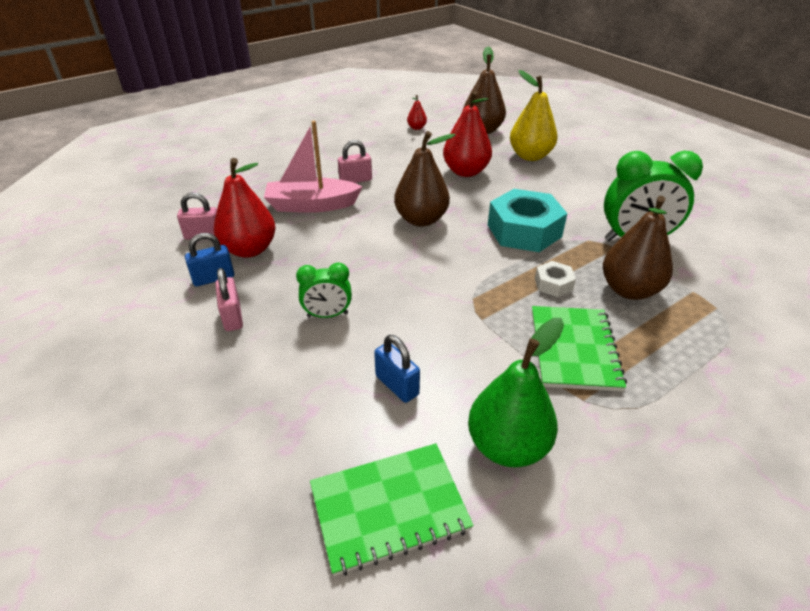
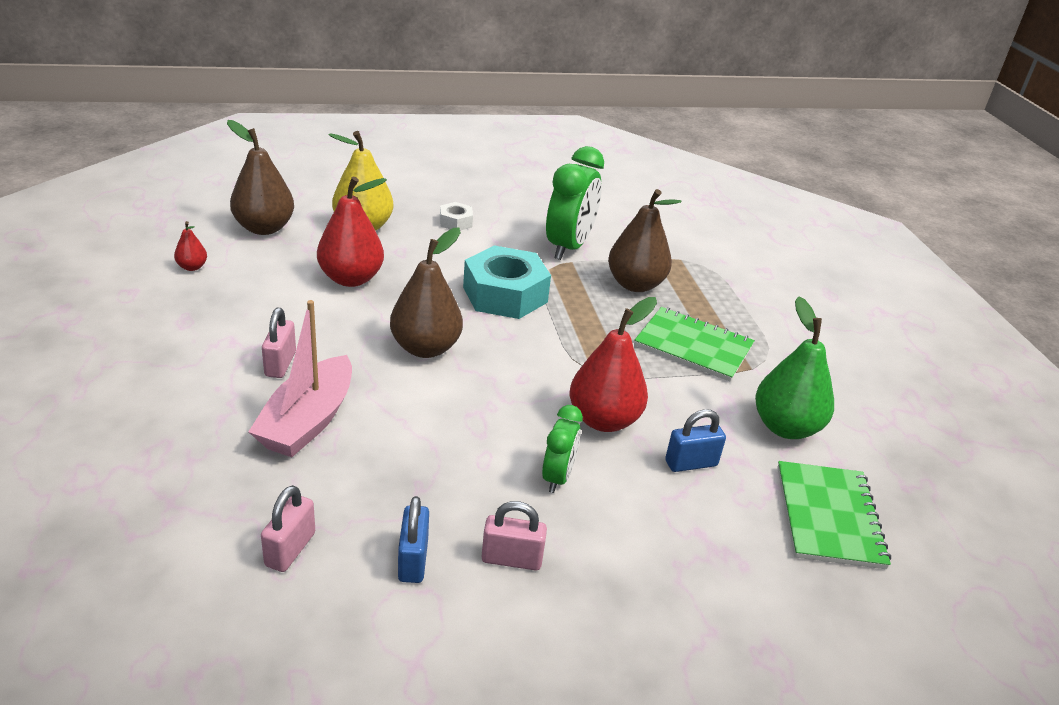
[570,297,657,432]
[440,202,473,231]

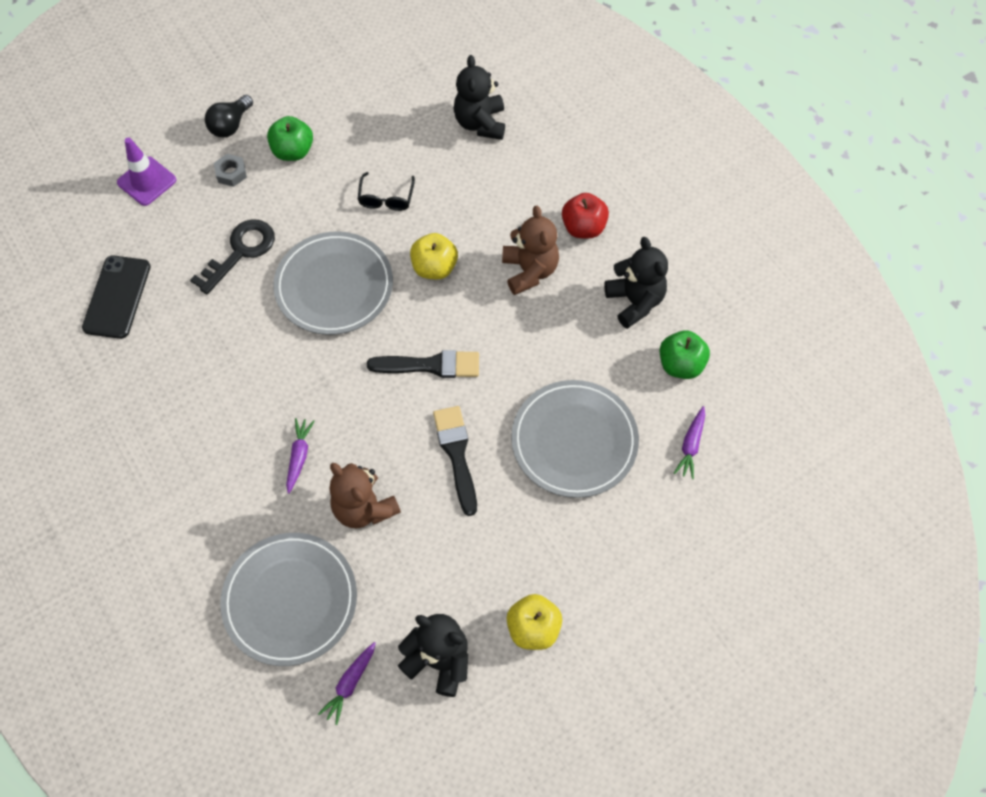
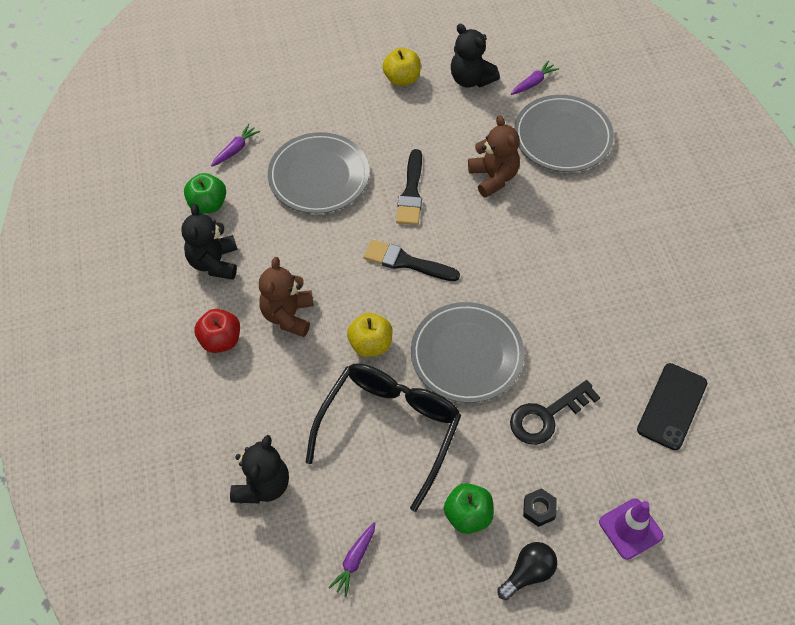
[523,488,557,527]
[328,522,375,597]
[306,364,461,512]

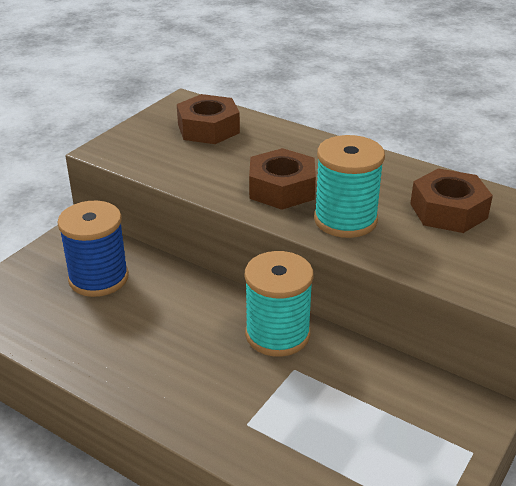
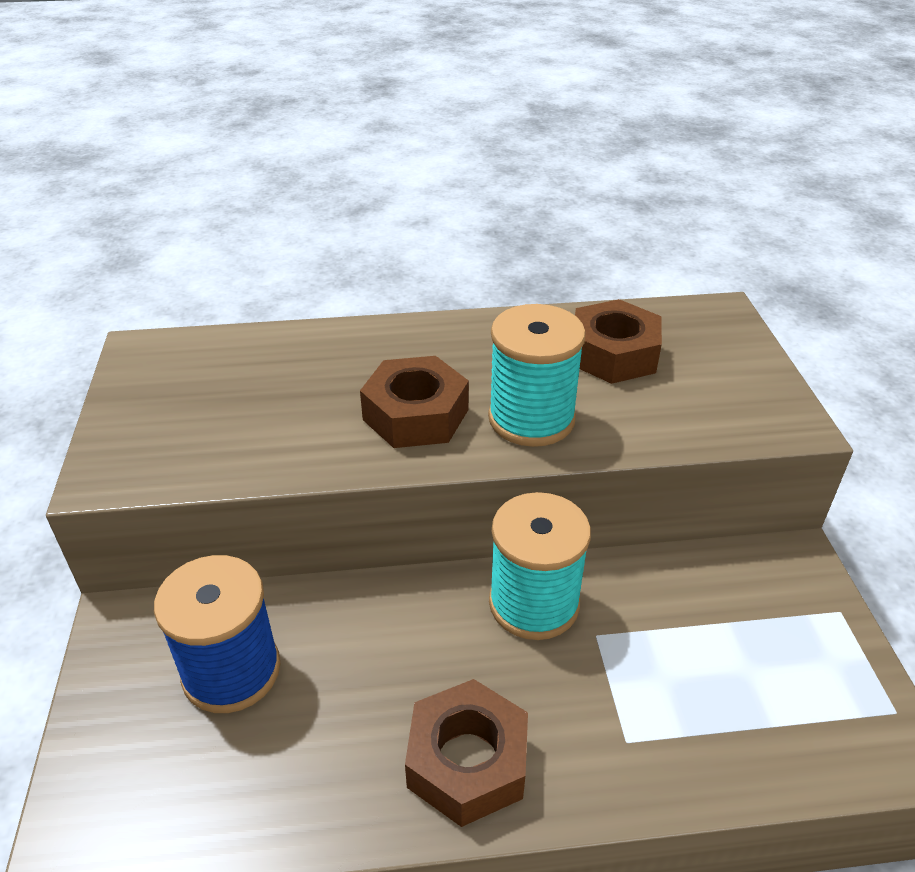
[405,679,528,827]

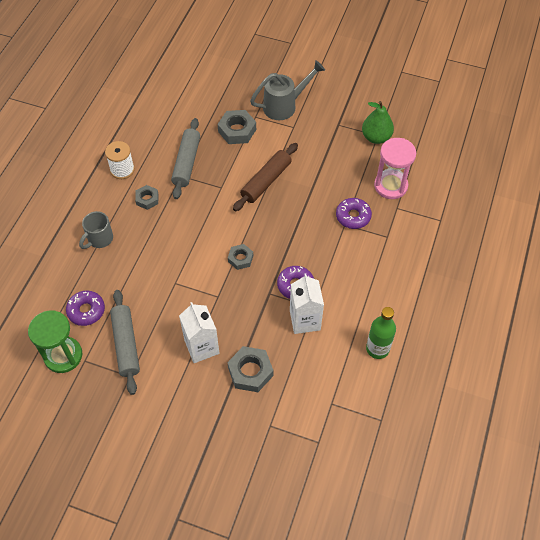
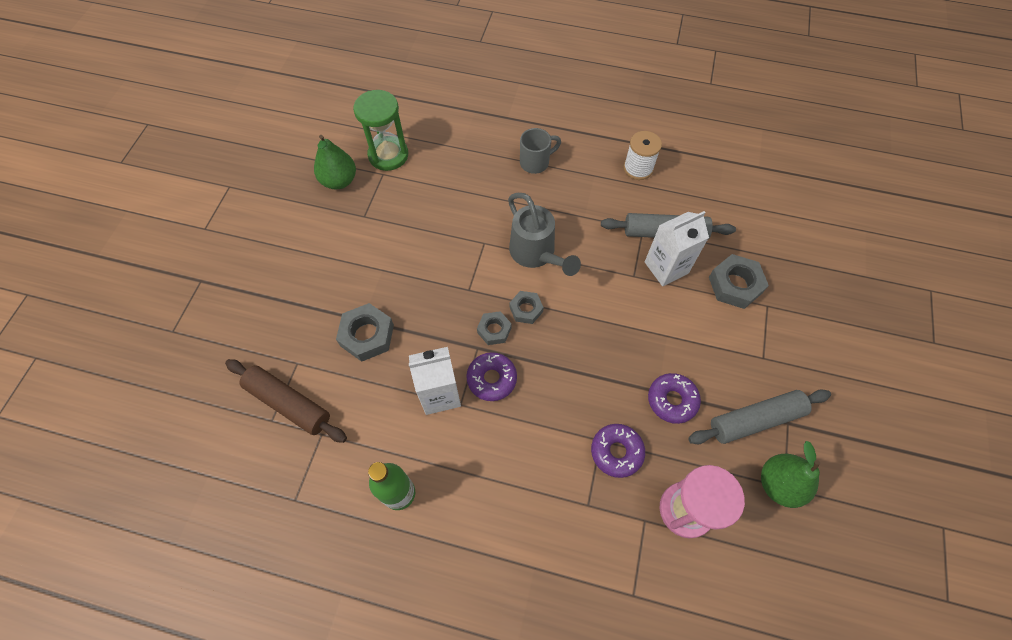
[648,373,701,424]
[520,128,561,174]
[688,389,831,444]
[477,311,512,345]
[645,211,709,286]
[225,359,347,443]
[508,193,581,276]
[314,135,356,189]

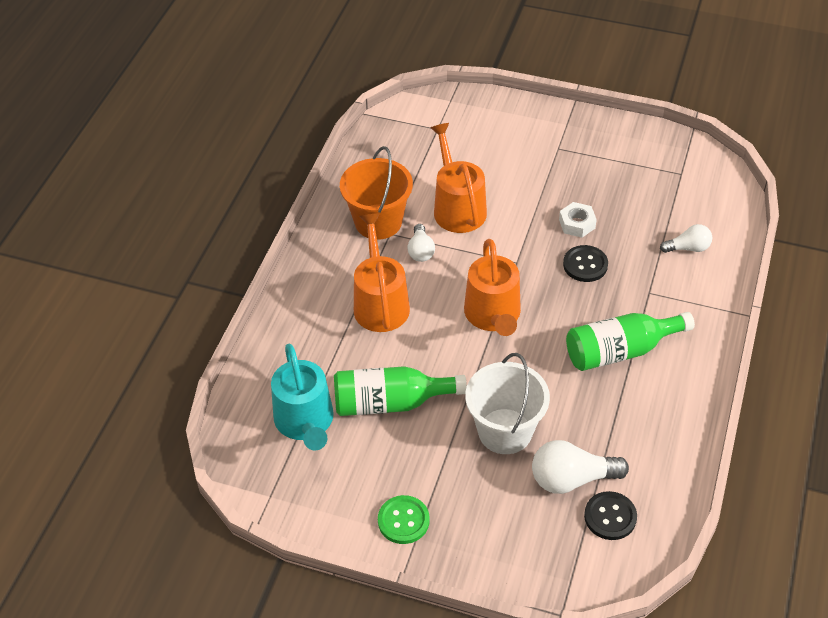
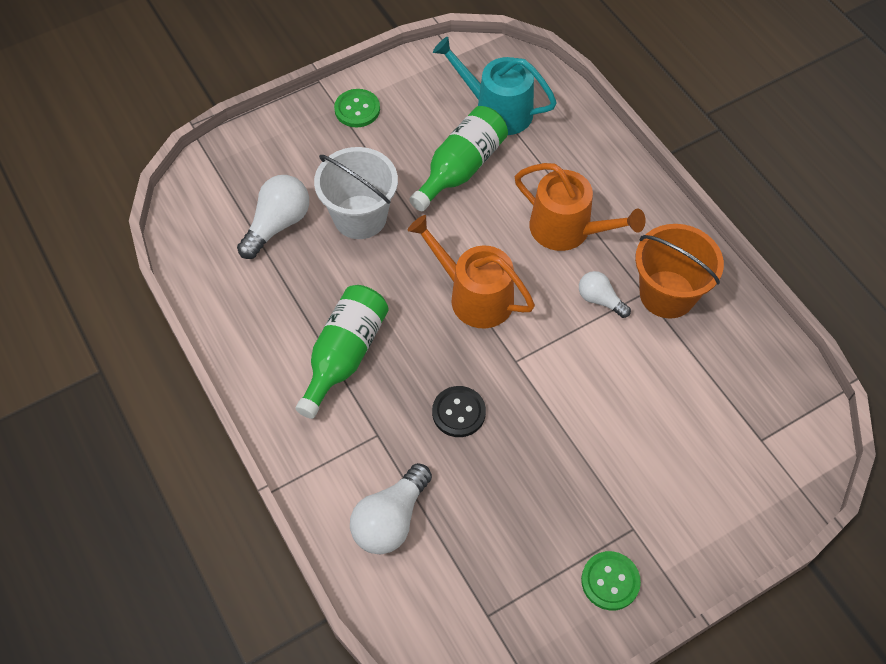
[430,123,487,233] (first image)
[559,202,597,238] (first image)
[584,491,637,540] (first image)
[350,463,432,554]
[581,551,641,610]

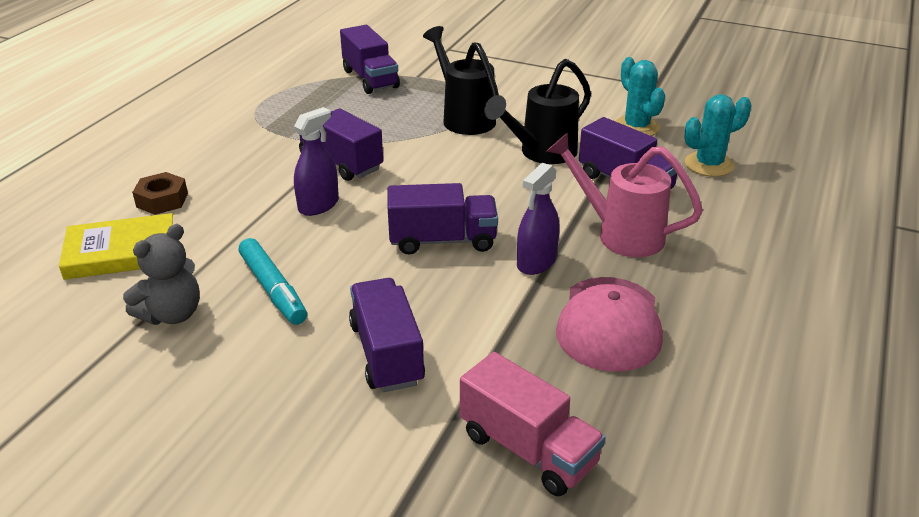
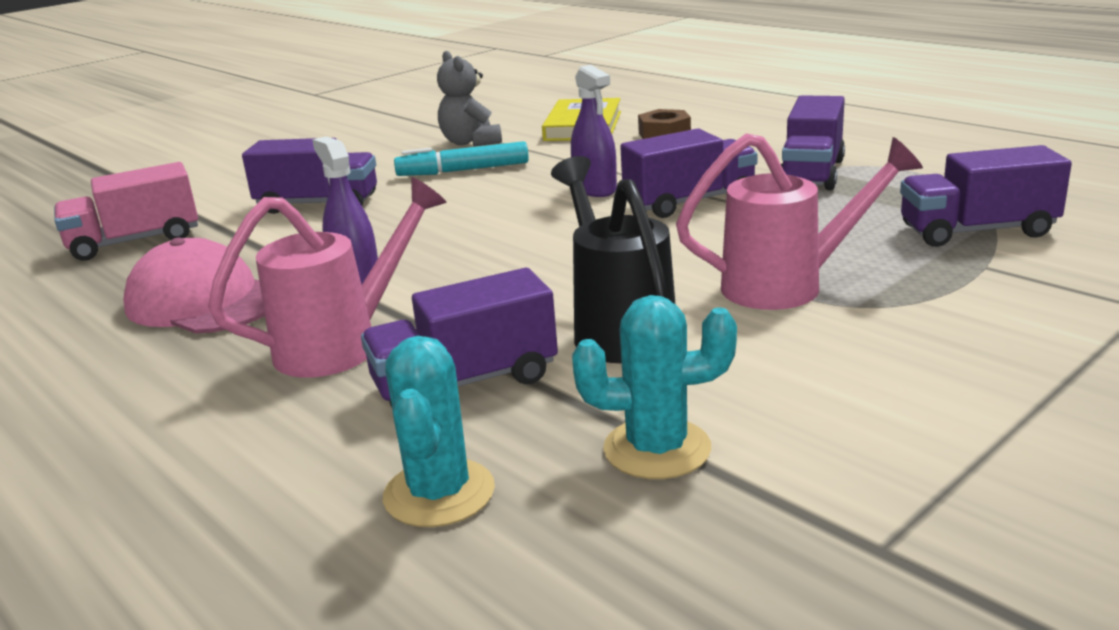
[781,95,845,190]
[676,133,923,310]

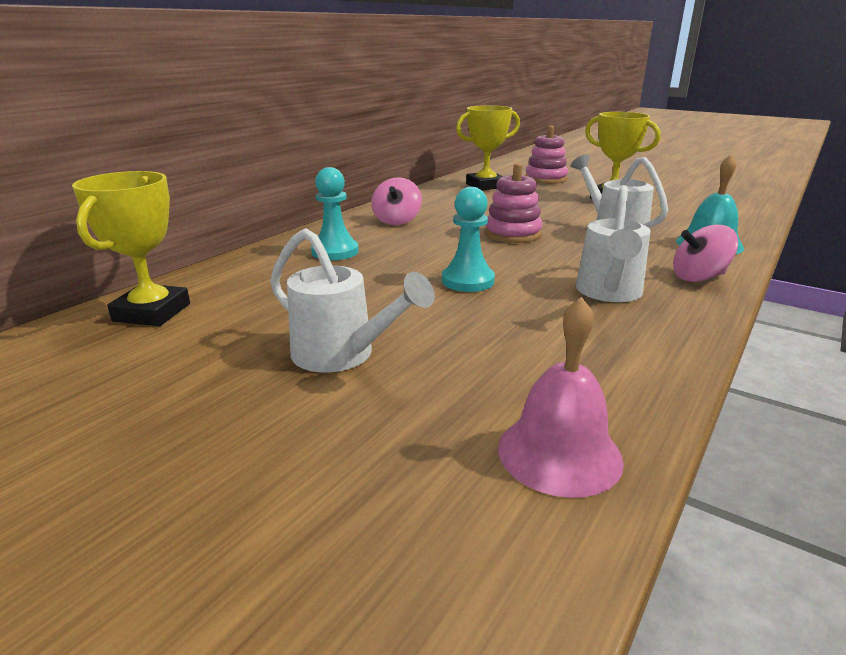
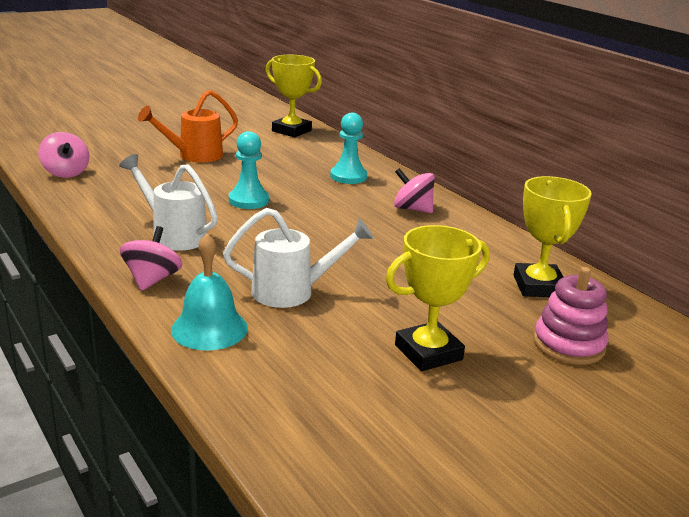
[138,90,238,163]
[485,163,543,243] (first image)
[38,132,89,178]

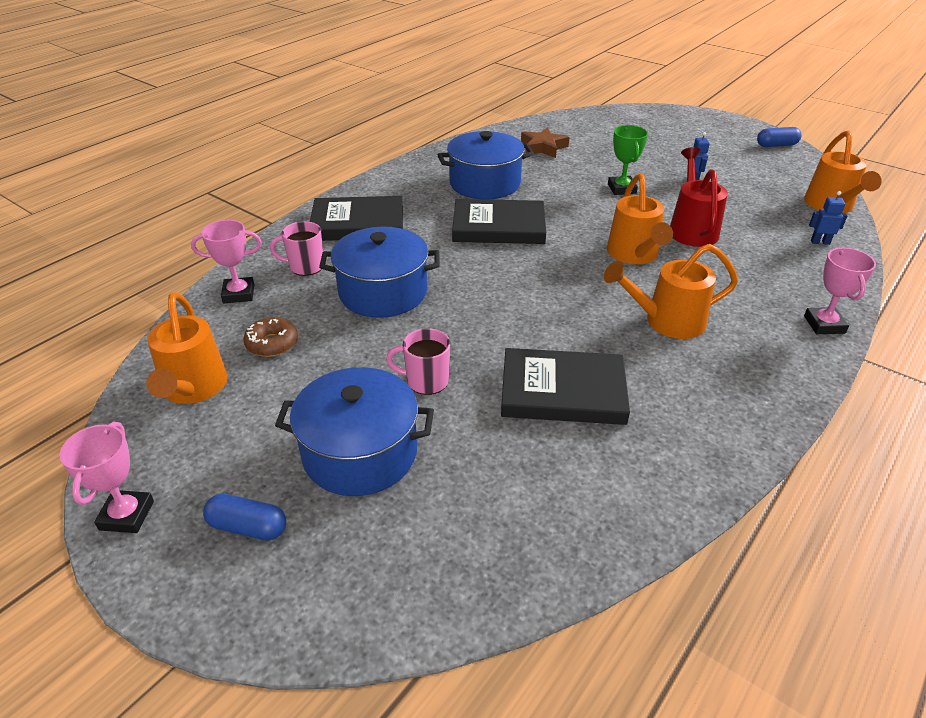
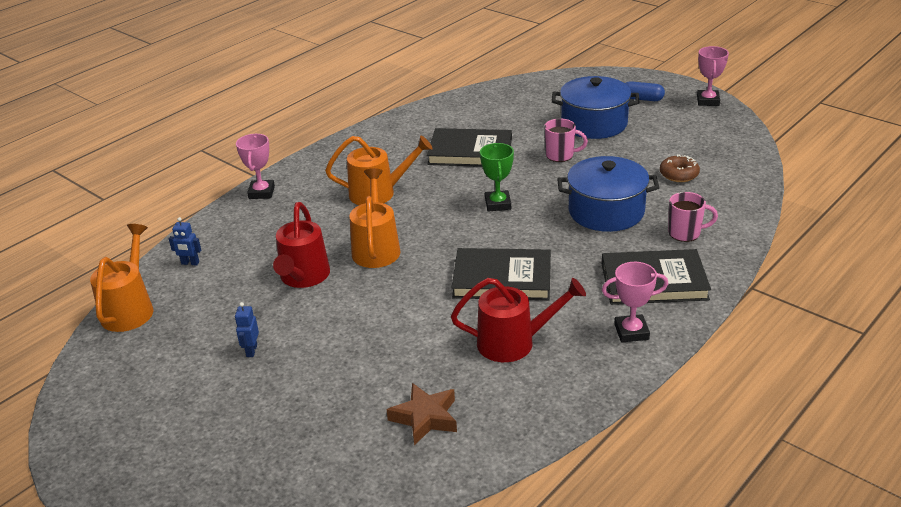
[146,292,228,404] (first image)
[602,262,668,343]
[451,278,586,362]
[480,143,514,212]
[757,127,802,147] (first image)

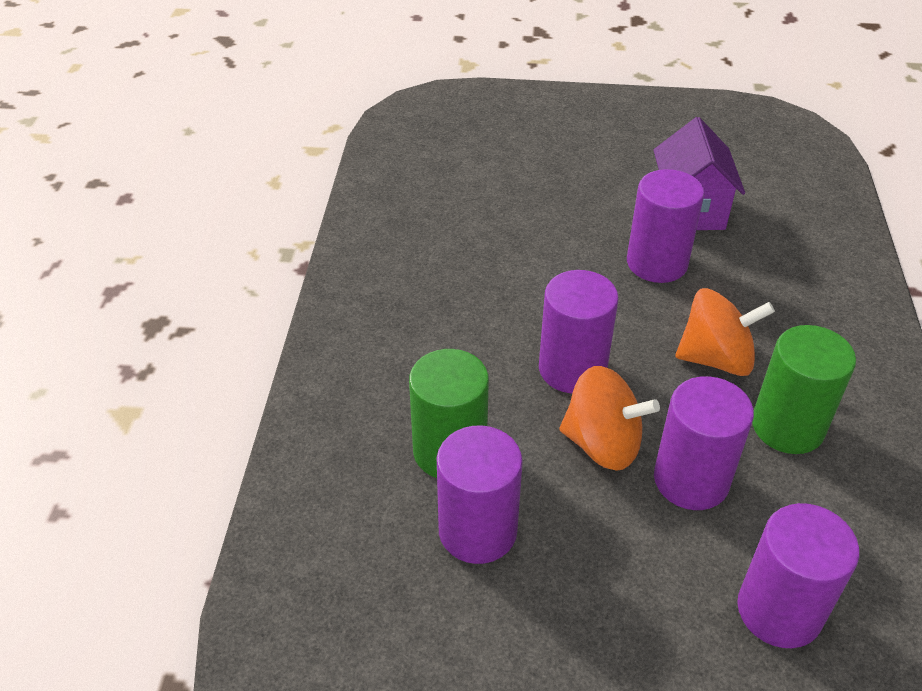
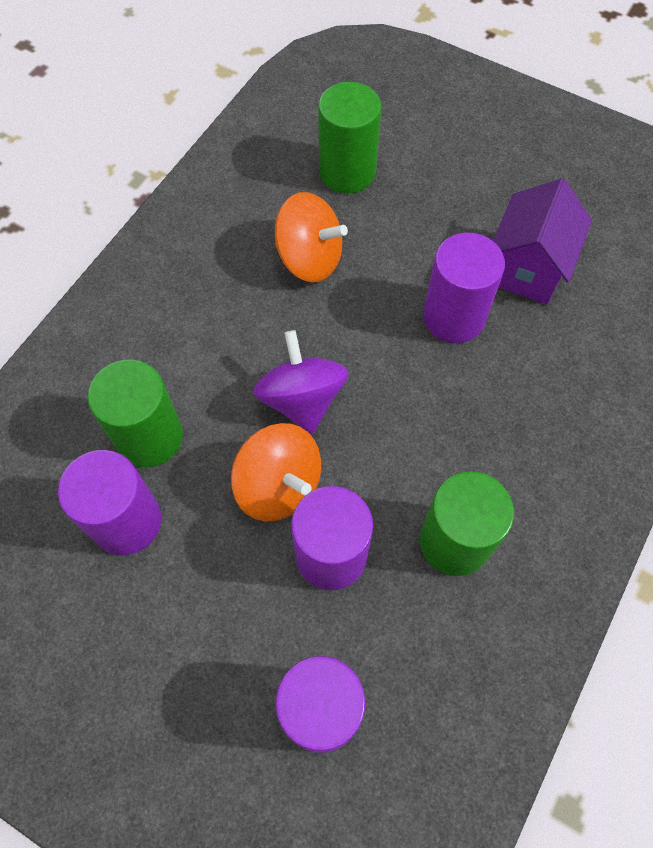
[253,330,349,434]
[275,192,348,283]
[318,82,381,194]

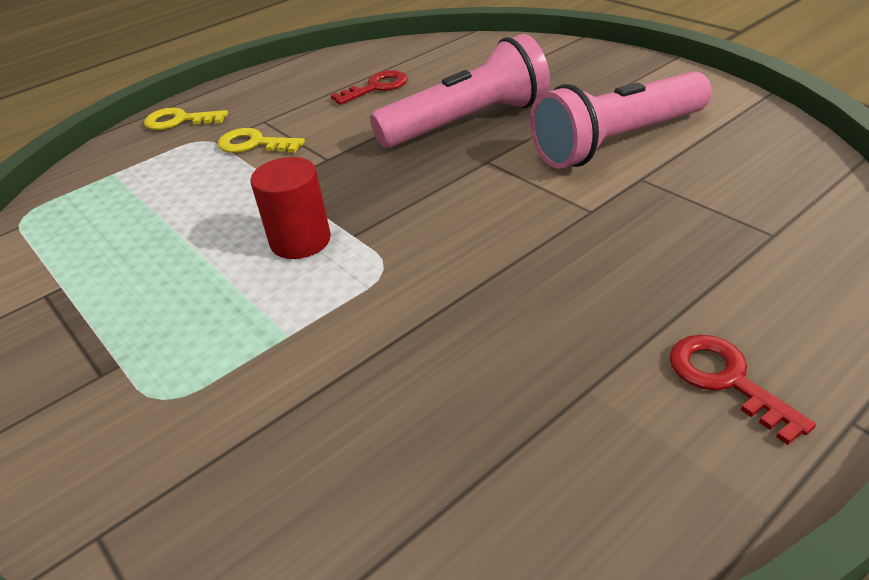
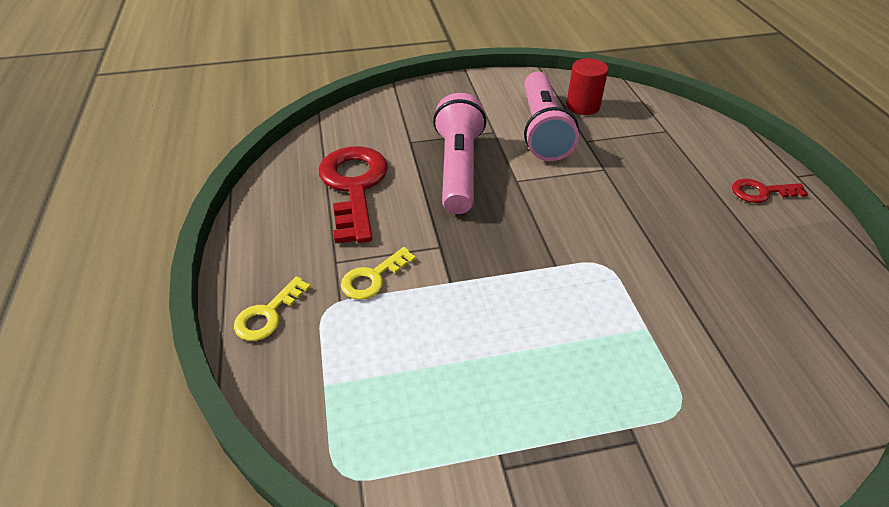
[566,58,608,115]
[318,146,388,244]

